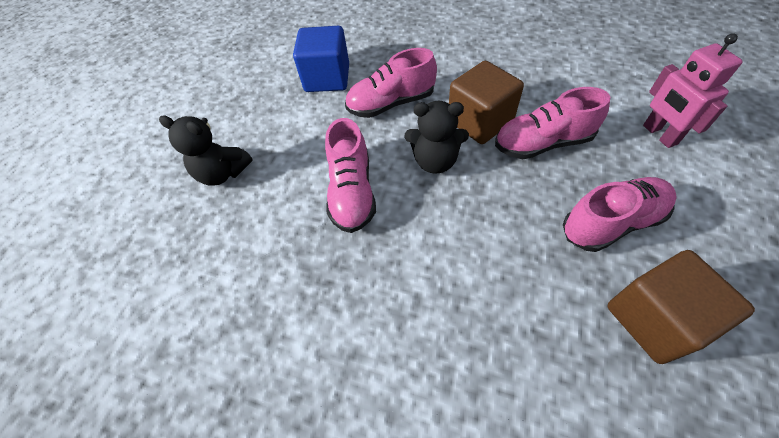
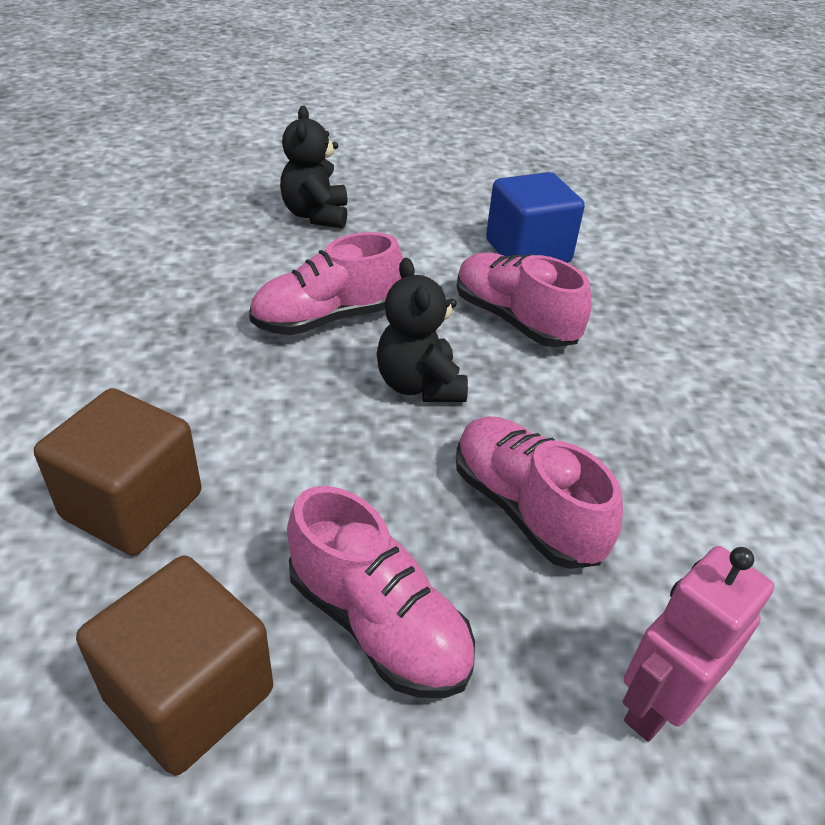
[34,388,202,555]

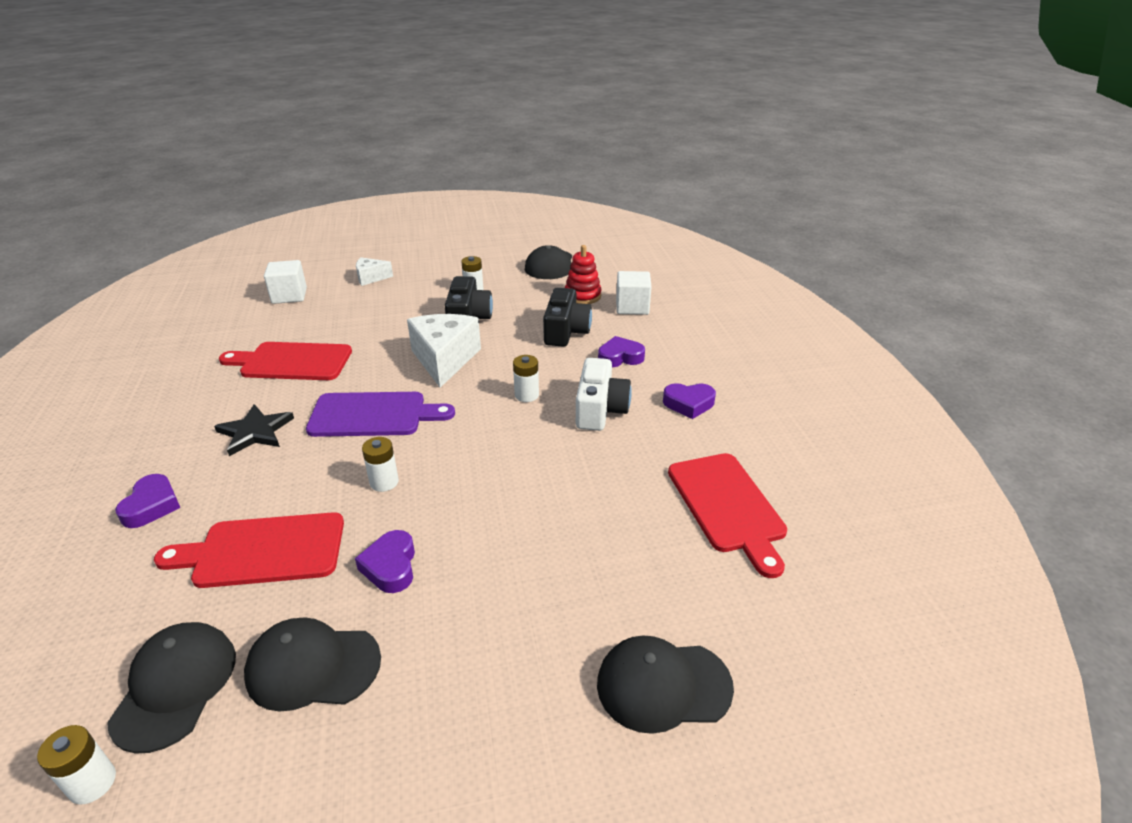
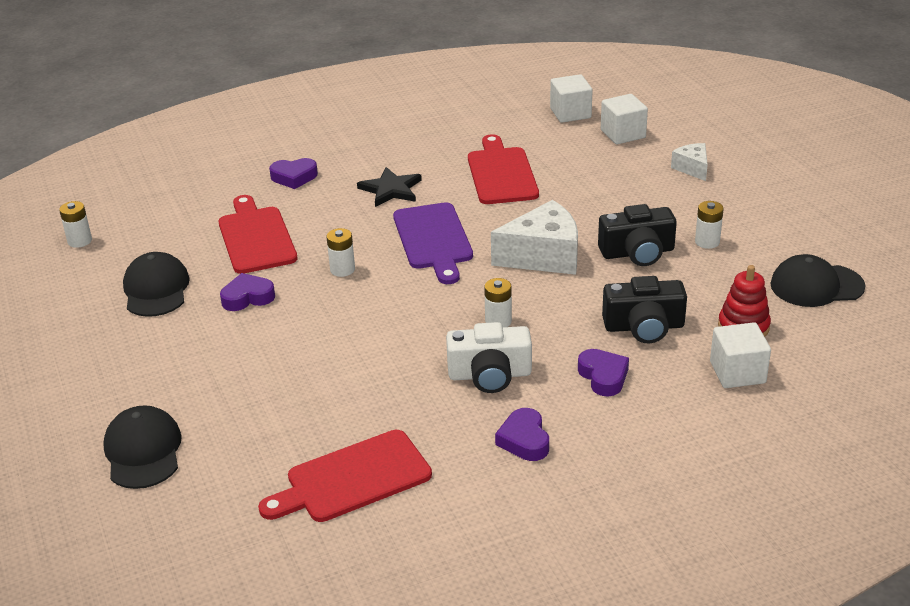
[107,622,236,754] (first image)
[550,74,593,123]

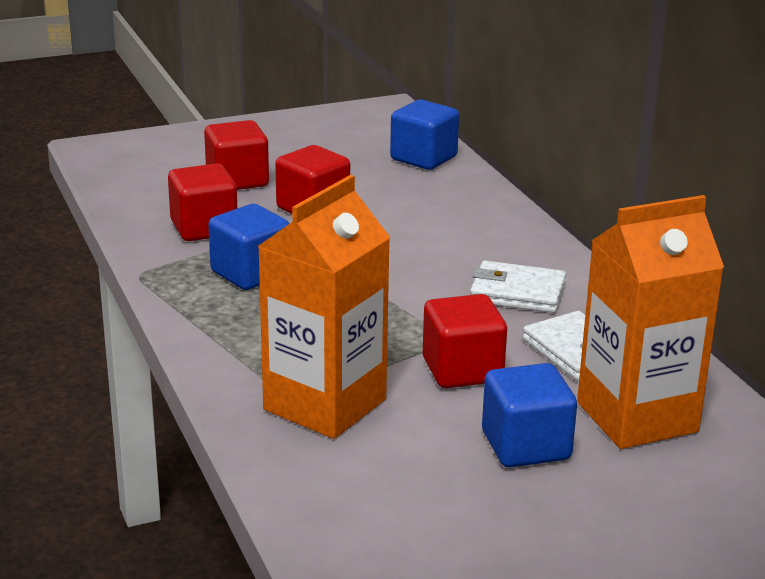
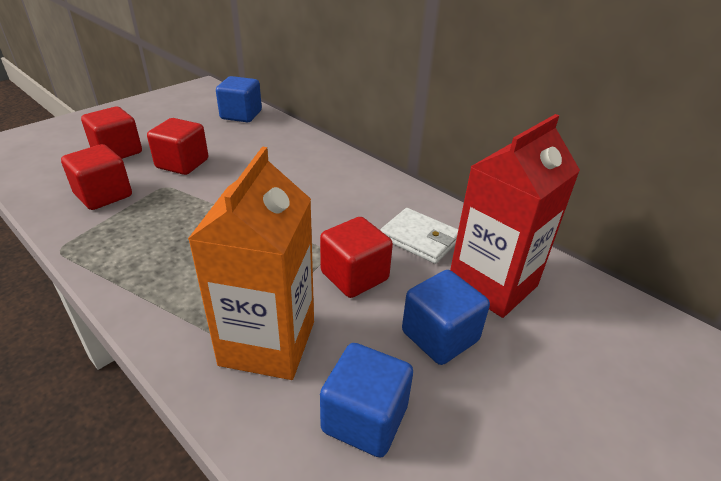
[320,343,413,458]
[470,261,566,313] (first image)
[450,114,580,318]

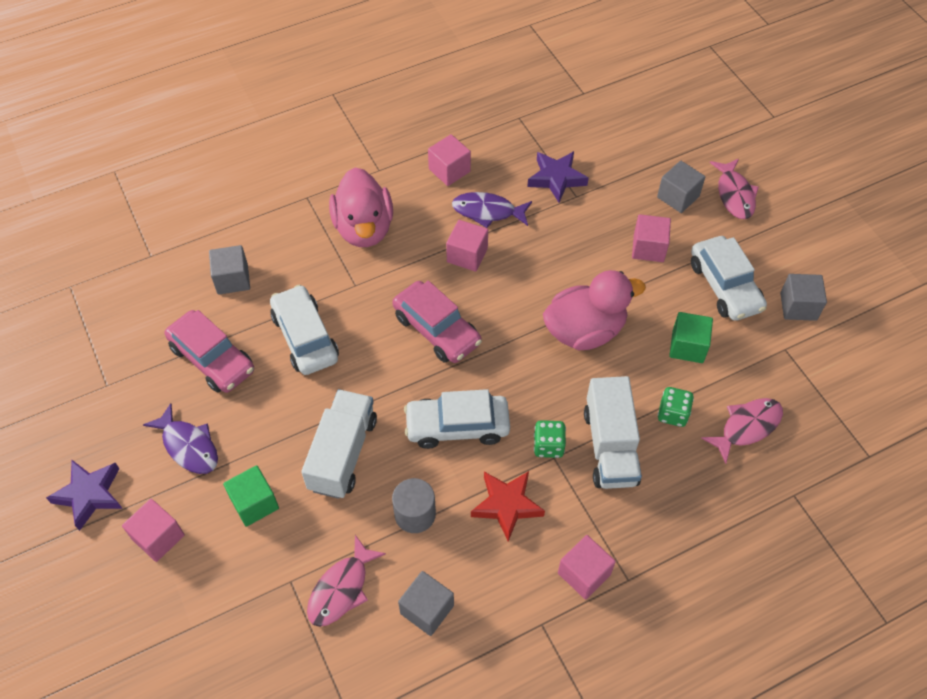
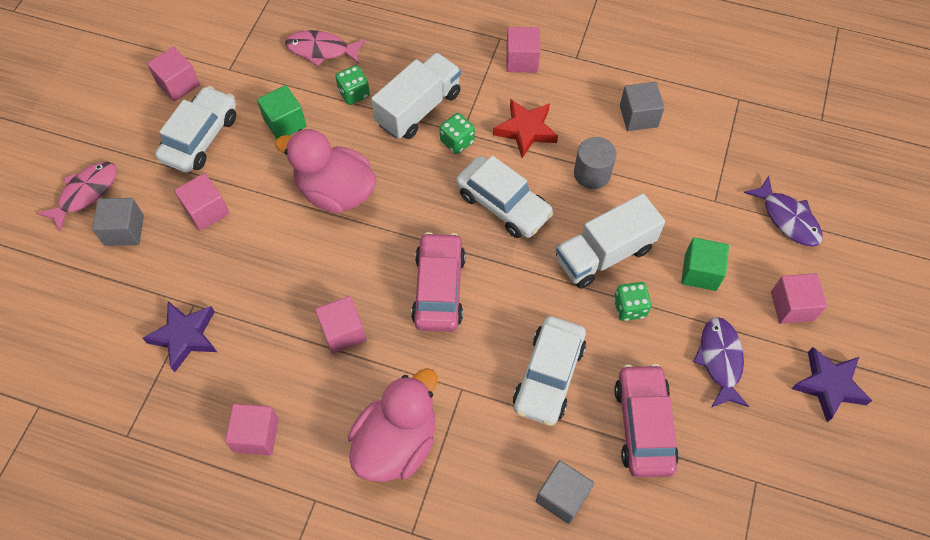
[307,535,386,627] (first image)
[744,176,822,247]
[147,47,200,102]
[614,282,651,321]

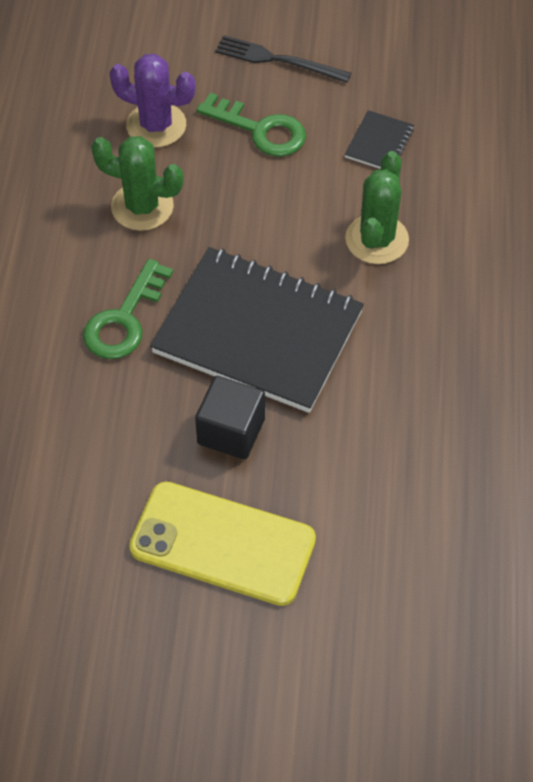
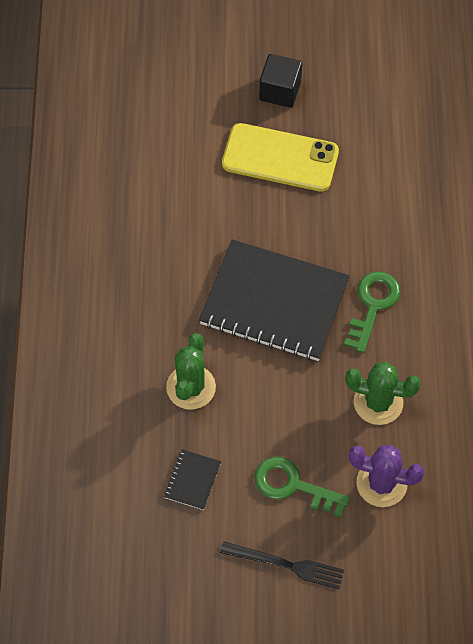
[259,54,302,108]

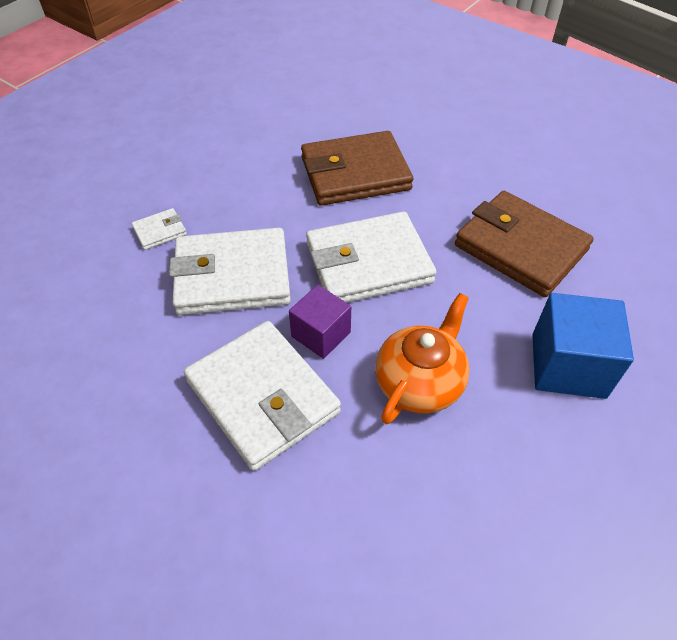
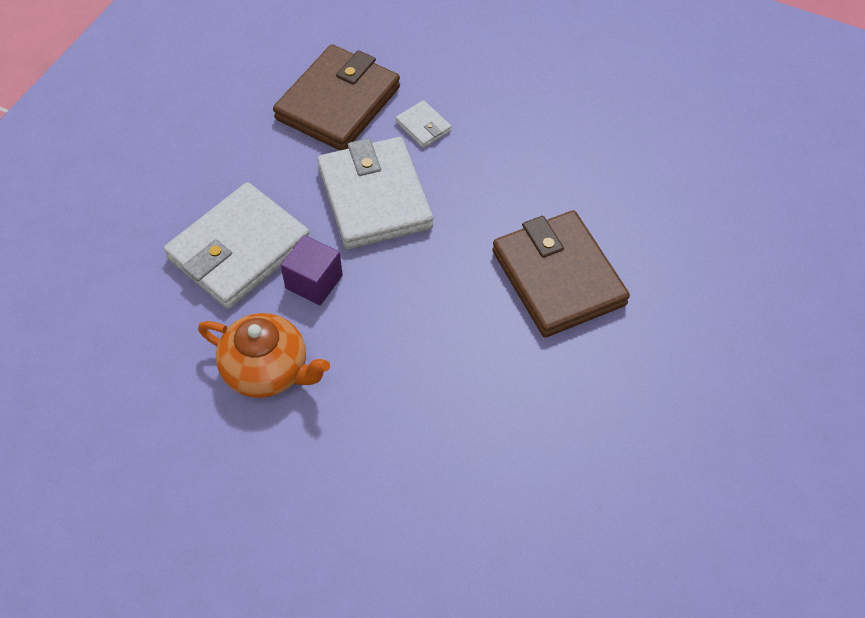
[306,212,436,303] (first image)
[273,44,400,151]
[532,293,634,399] (first image)

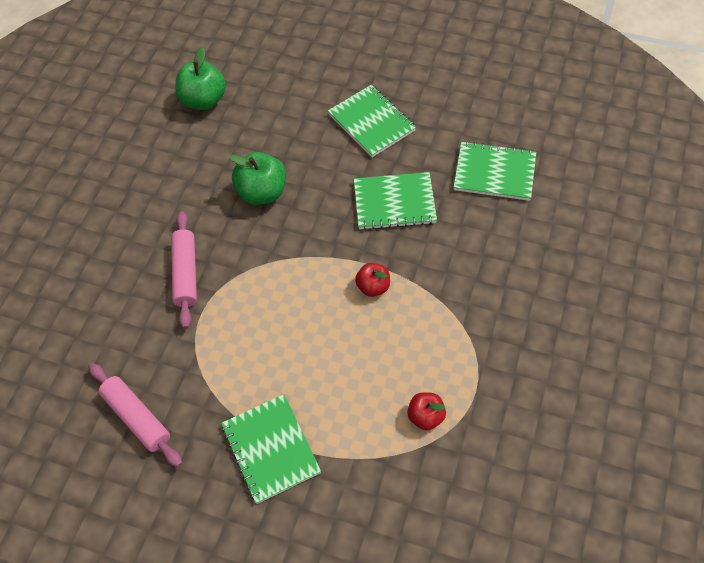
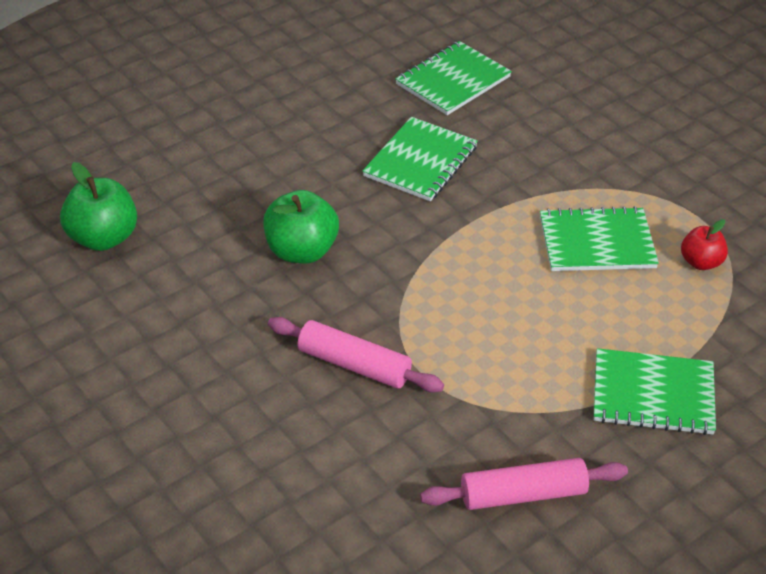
[540,206,659,271]
[355,263,390,297] (first image)

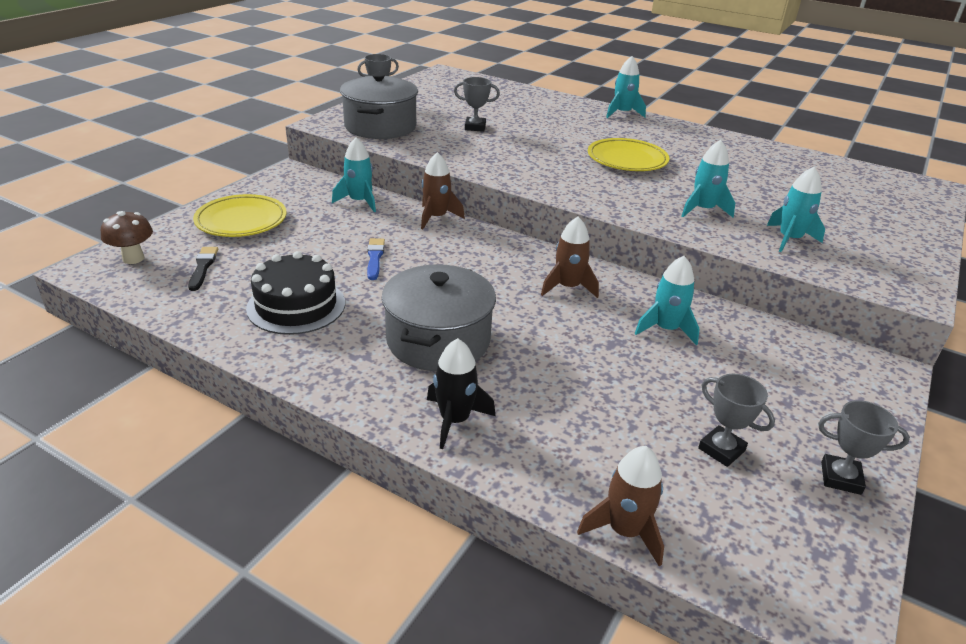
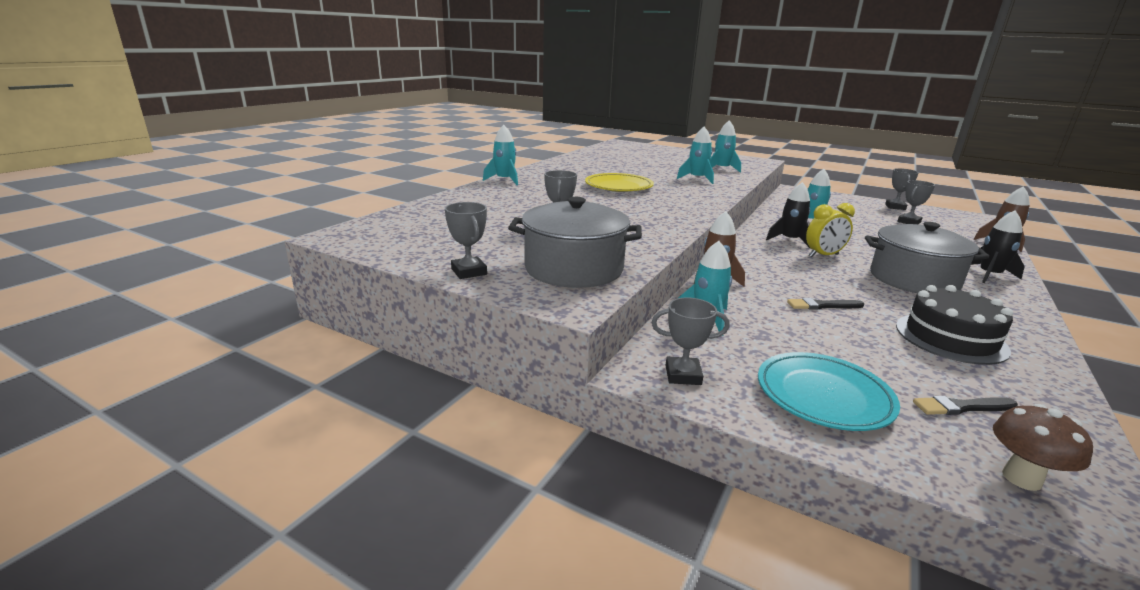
[758,352,900,431]
[787,298,864,310]
[766,182,810,248]
[652,298,730,385]
[806,203,855,257]

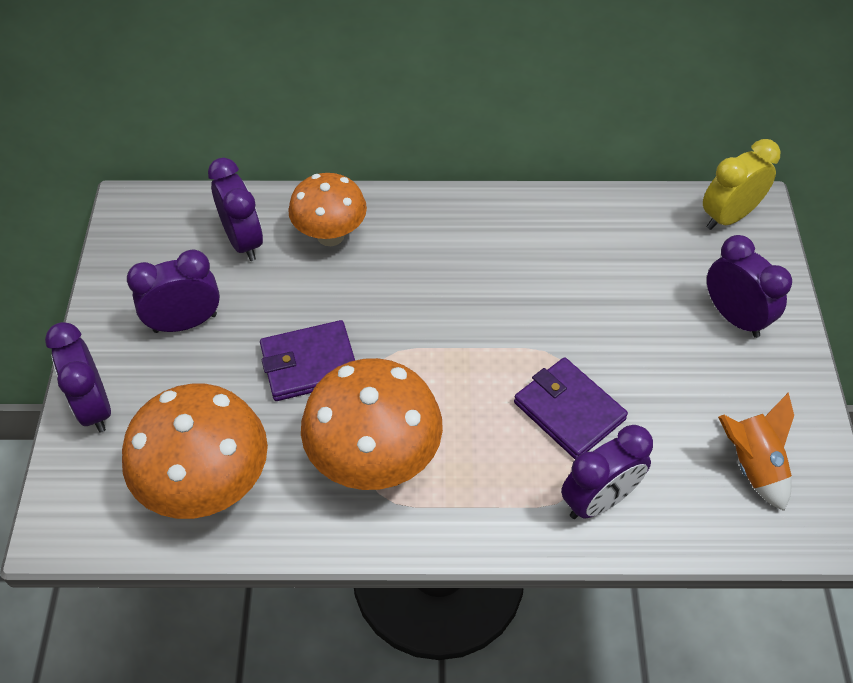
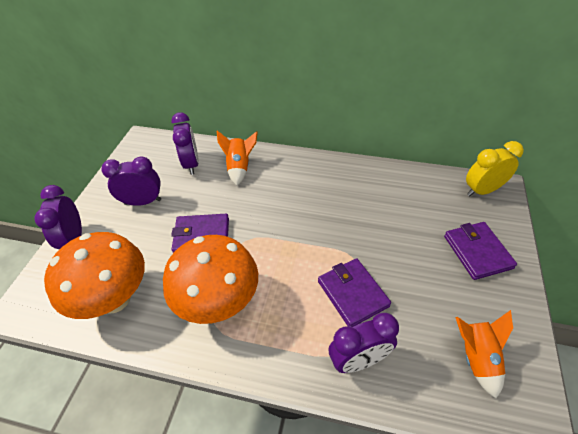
[217,130,258,186]
[444,222,517,280]

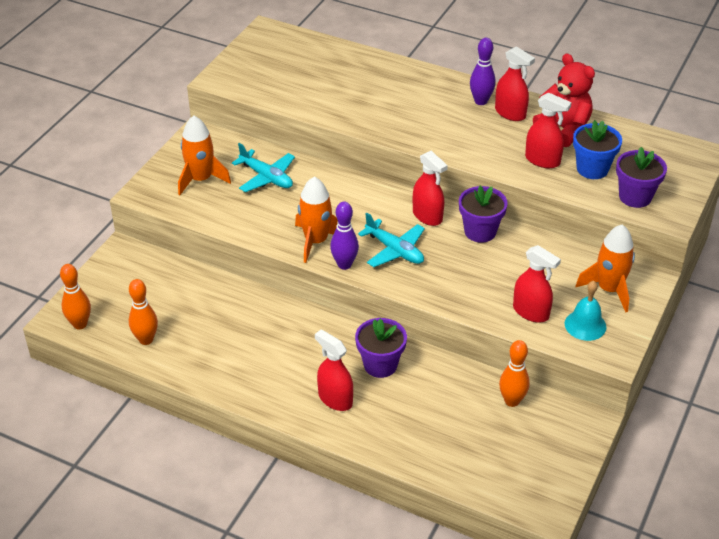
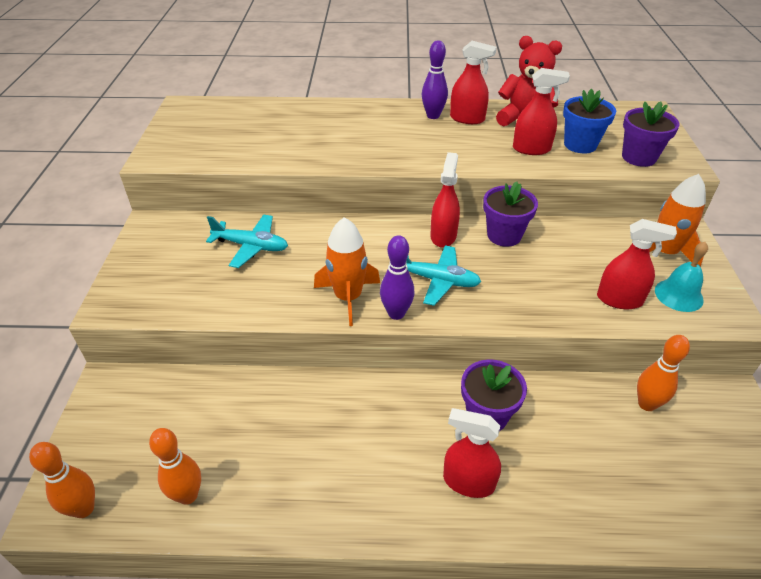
[178,116,231,195] (first image)
[430,152,460,248]

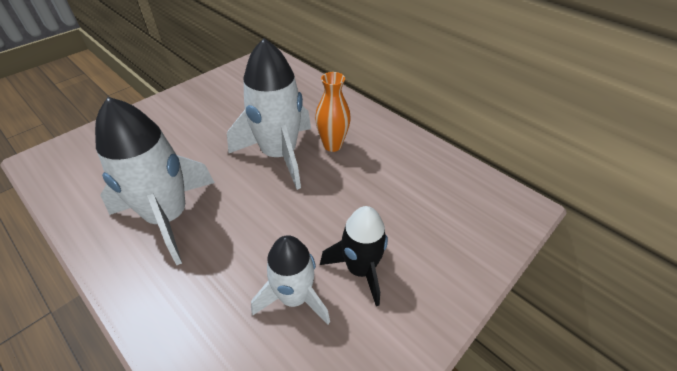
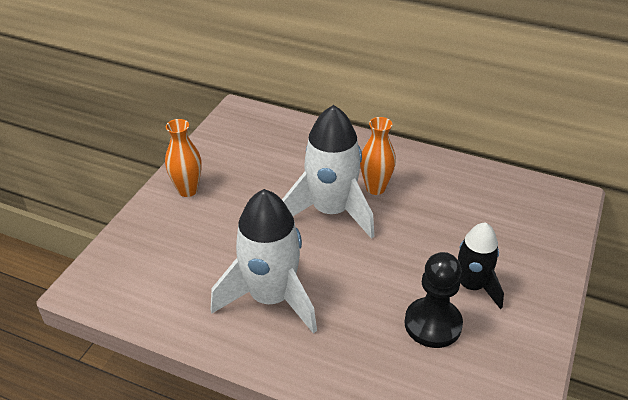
[404,252,463,348]
[165,119,201,197]

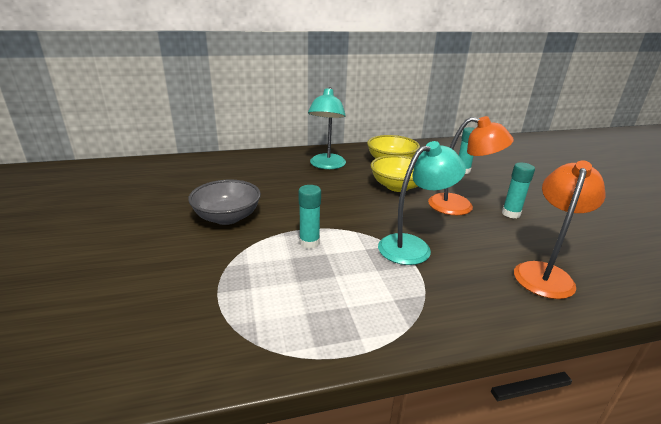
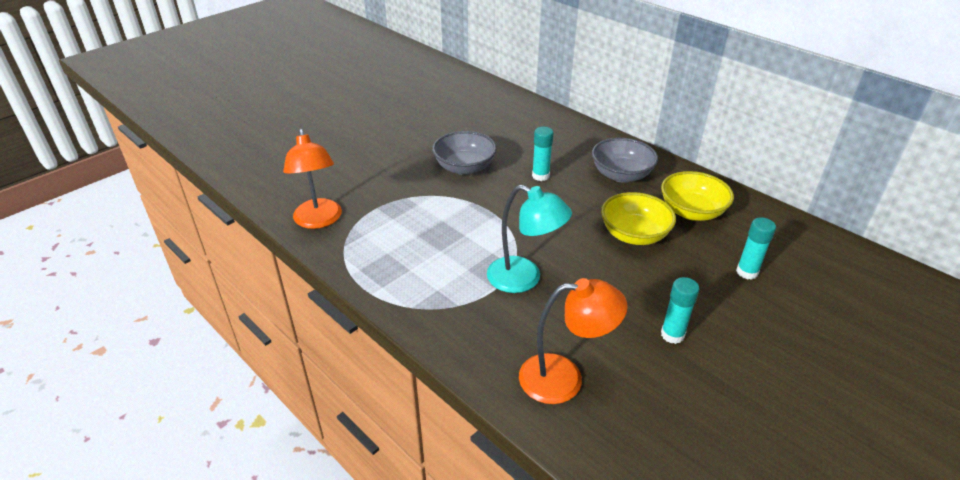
[532,127,554,181]
[592,138,658,183]
[283,129,342,229]

